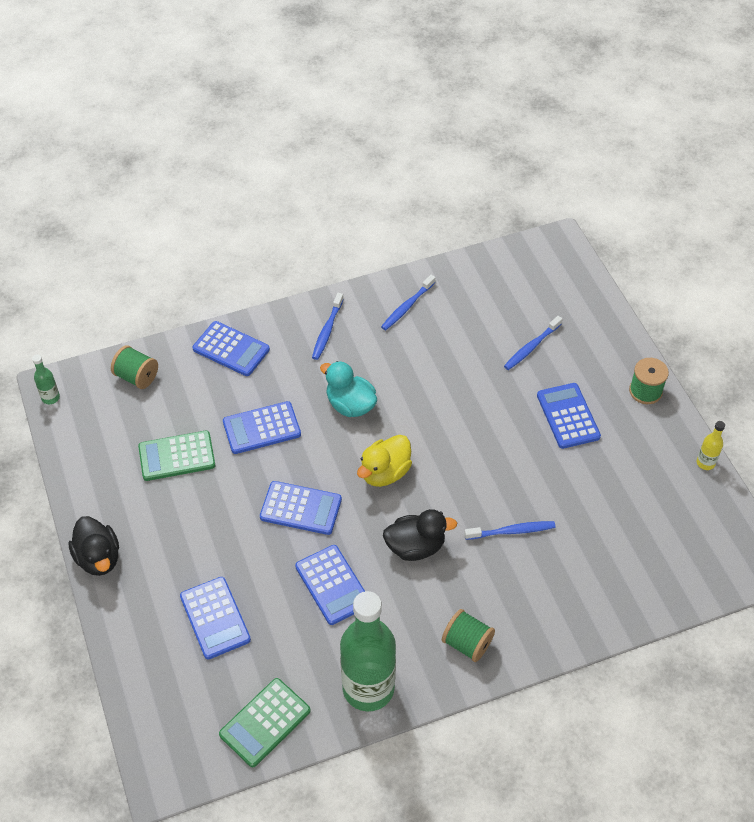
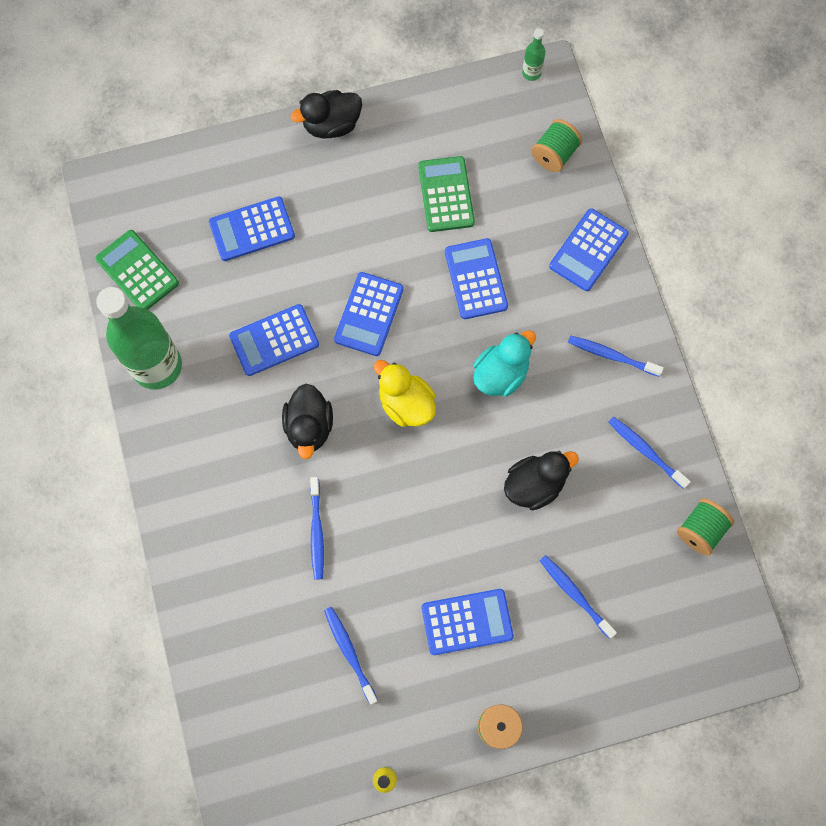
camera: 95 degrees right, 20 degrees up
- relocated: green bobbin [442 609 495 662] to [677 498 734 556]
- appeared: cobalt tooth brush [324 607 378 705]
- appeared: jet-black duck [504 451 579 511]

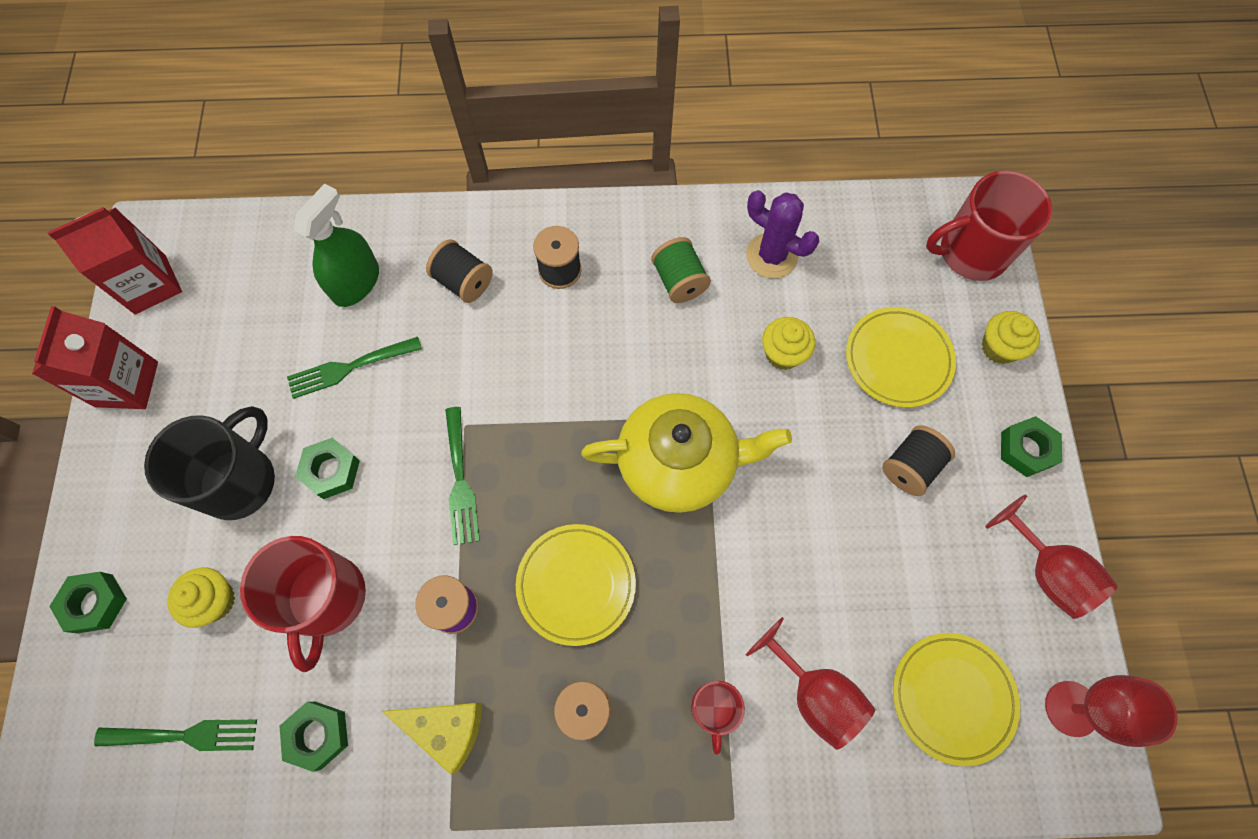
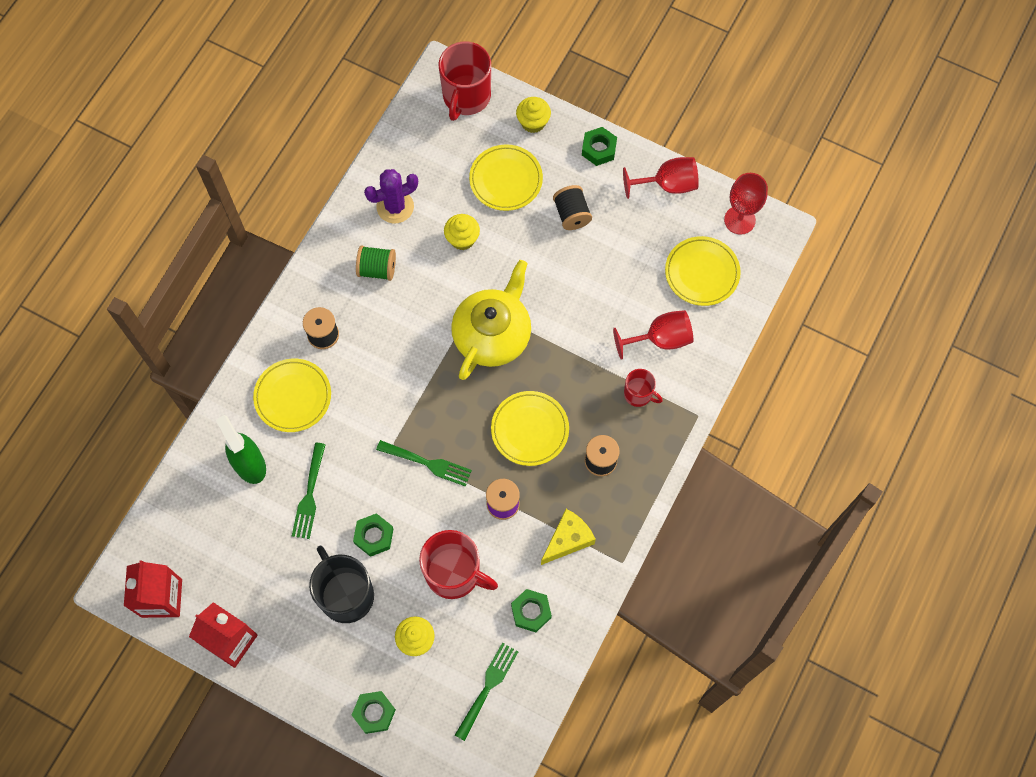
camera: 60 degrees left, 0 degrees up
- exchanged: jet-black bobbin [426 239 493 303] to bright yellow dinner plate [253 359 331 432]

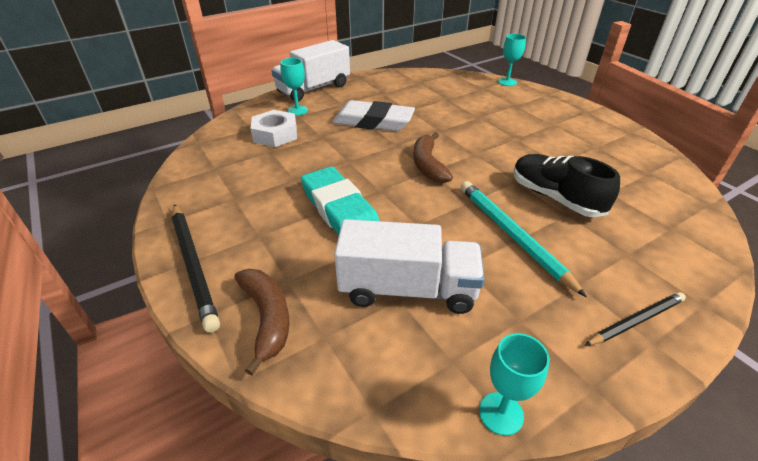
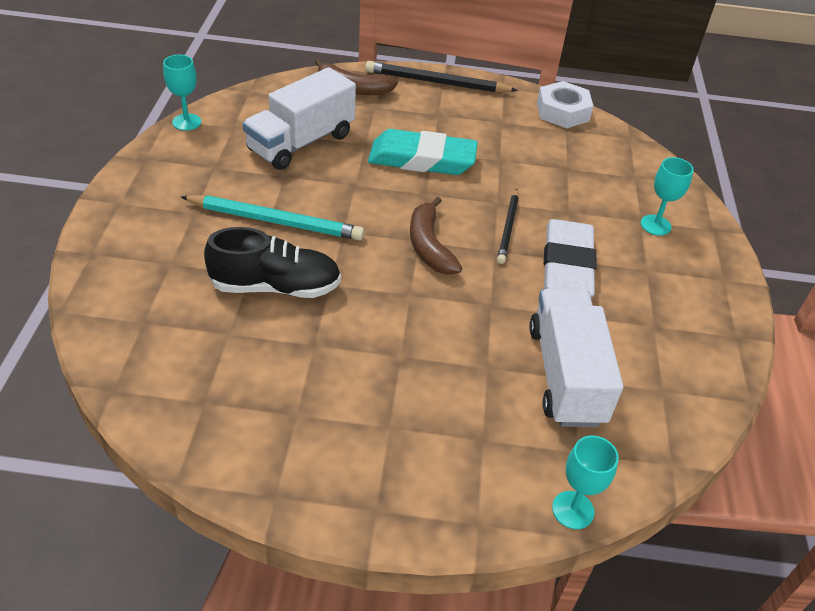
camera: 125 degrees right, 5 degrees up
- relocated: white hex nut [250 110 297 147] to [537 81 593 128]
- relocated: white toy truck [271 40 350 101] to [529 288 623 427]
- spun: white eraser [332 100 415 131] = [544 219 597 297] 45 degrees counterclockwise
- spun: brown banana fruit [413 132 453 183] = [410 197 462 275] 135 degrees counterclockwise
- relocated: jet-black wooden pencil [585 292 686 346] to [497 189 519 264]

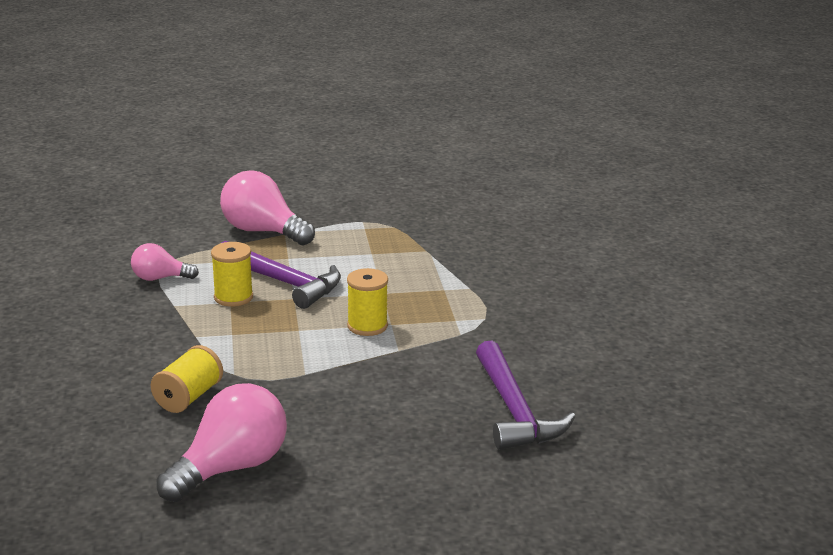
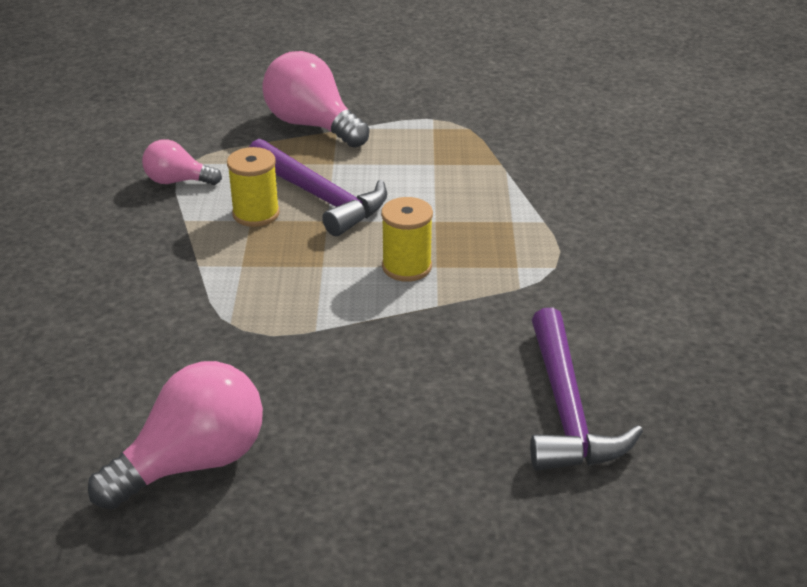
camera: 10 degrees right, 10 degrees up
- missing: bright yellow bobbin [151 345 223 413]

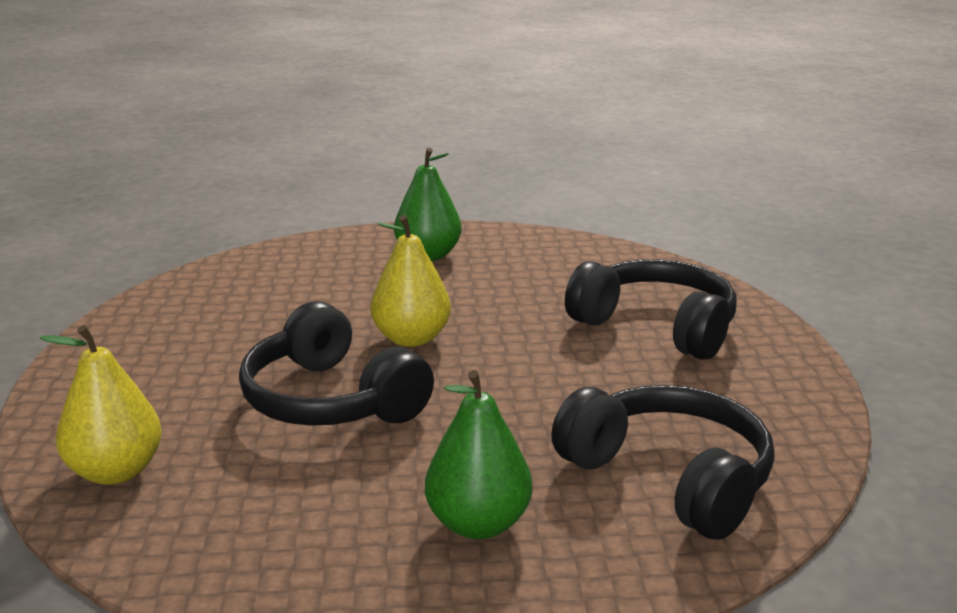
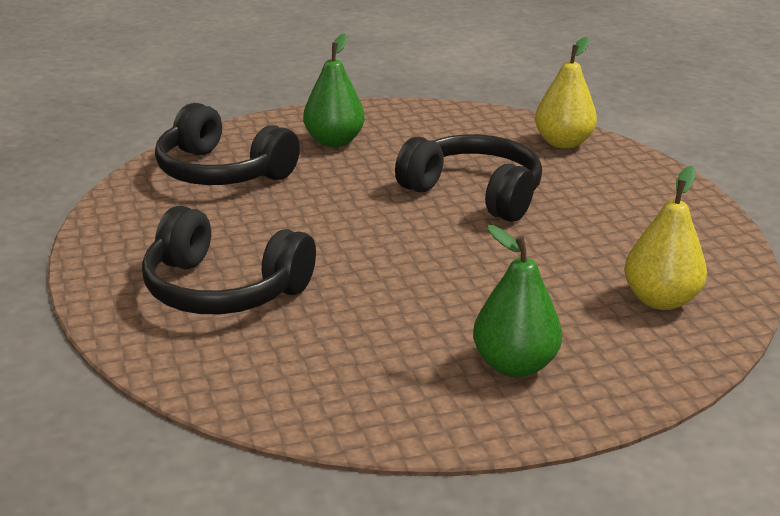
camera: 165 degrees right, 5 degrees up
- relocated: bright yellow pear fruit [371 215 451 347] to [624 166 707 310]

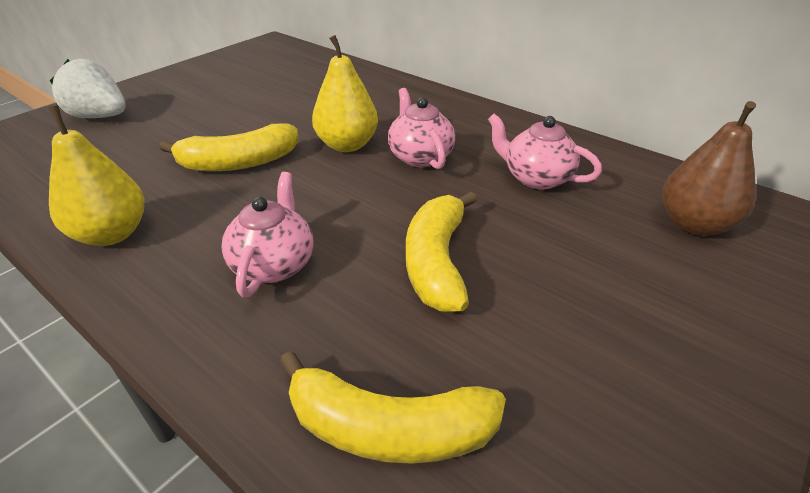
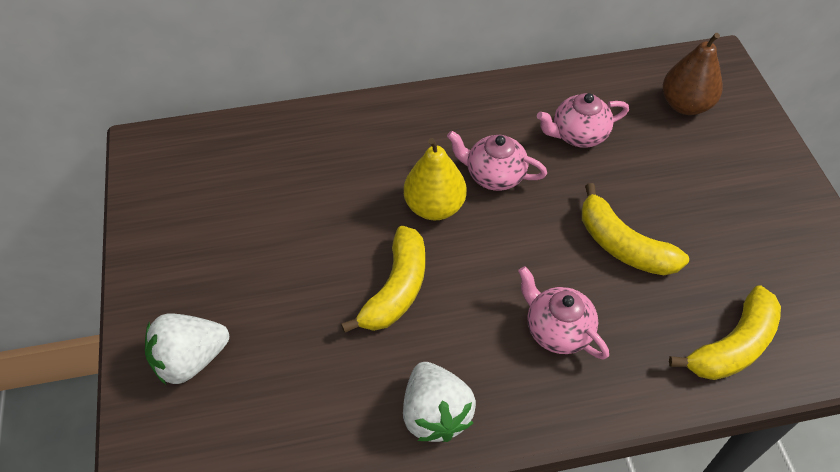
camera: 50 degrees left, 15 degrees up
- exchanged: bright yellow pear fruit [48 105 145 246] to white toy strawberry [403 362 476 442]

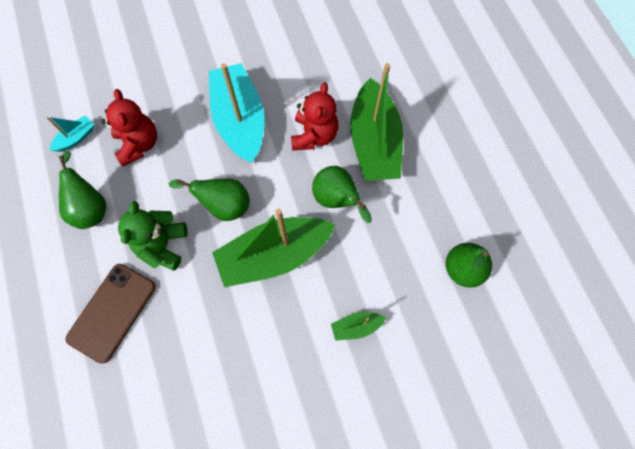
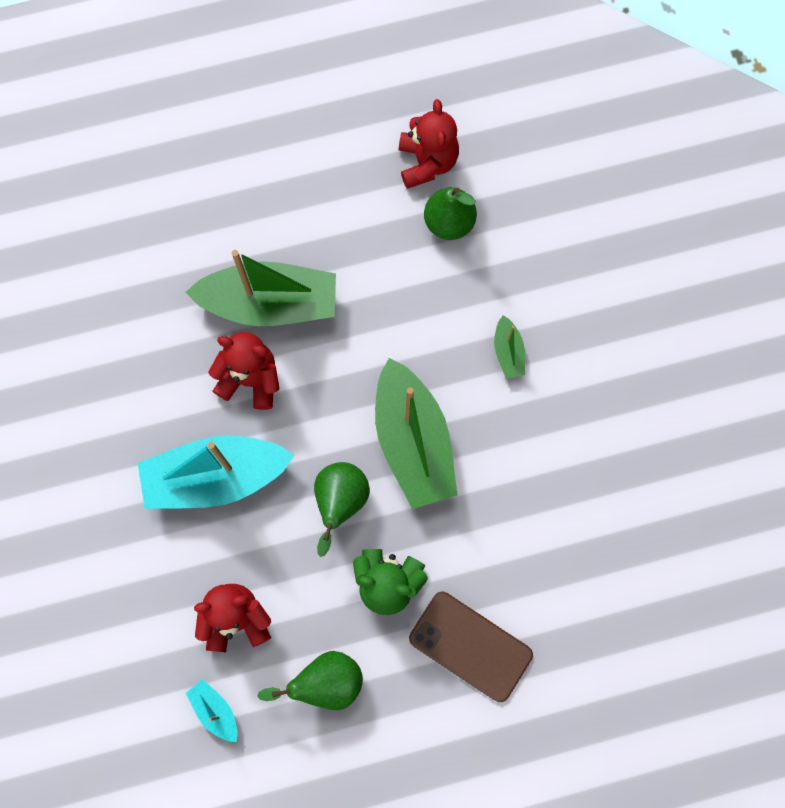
camera: 85 degrees left, 5 degrees up
- missing: green pear fruit [312 166 372 223]
- appeared: crimson teddy bear [399 99 459 189]

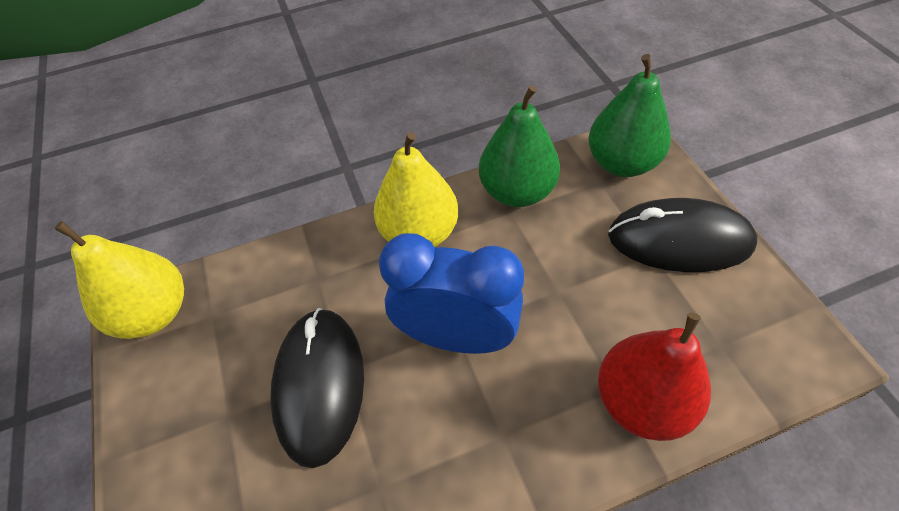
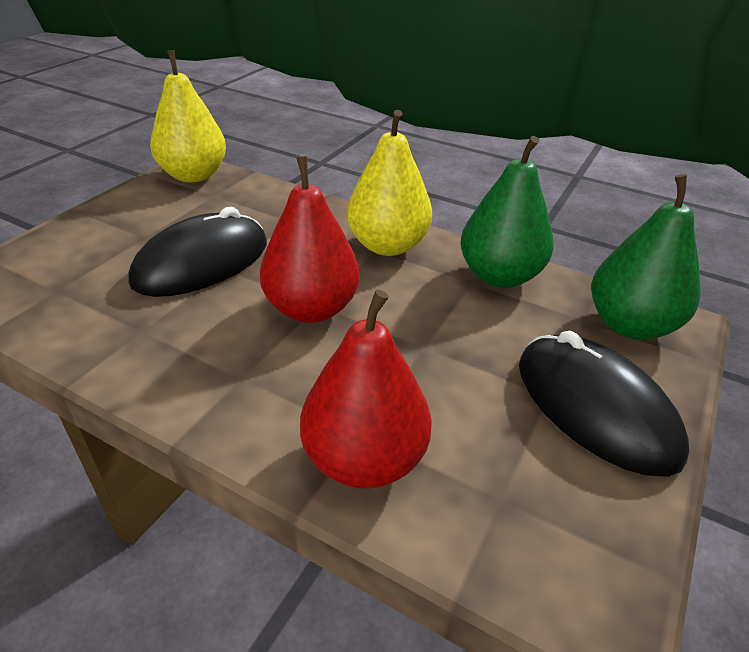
camera: 45 degrees right, 15 degrees down
- exchanged: cobalt alarm clock [379 233 524 354] to crimson pear fruit [260 156 360 323]

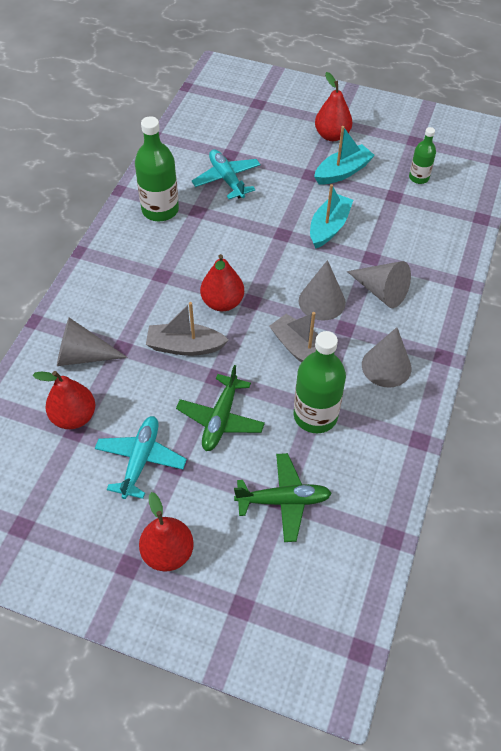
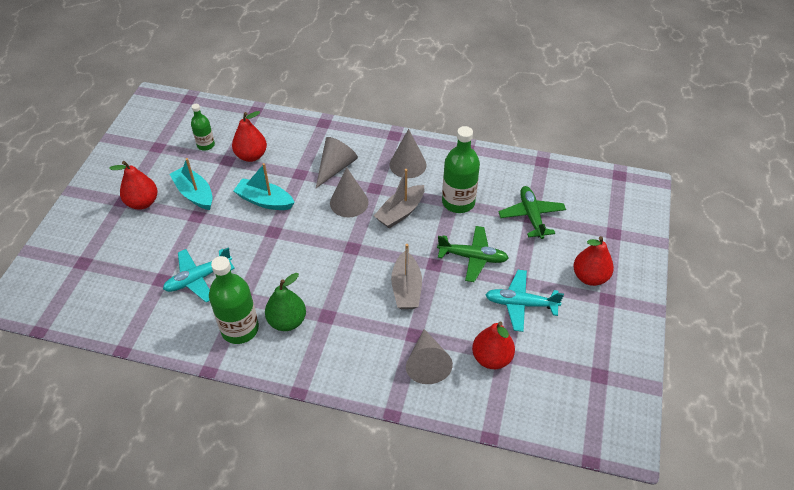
camera: 95 degrees left, 5 degrees down
- relocated: crimson pear fruit [200 254 244 311] to [232 111 267 162]
- appeared: green pear fruit [265 273 306 331]

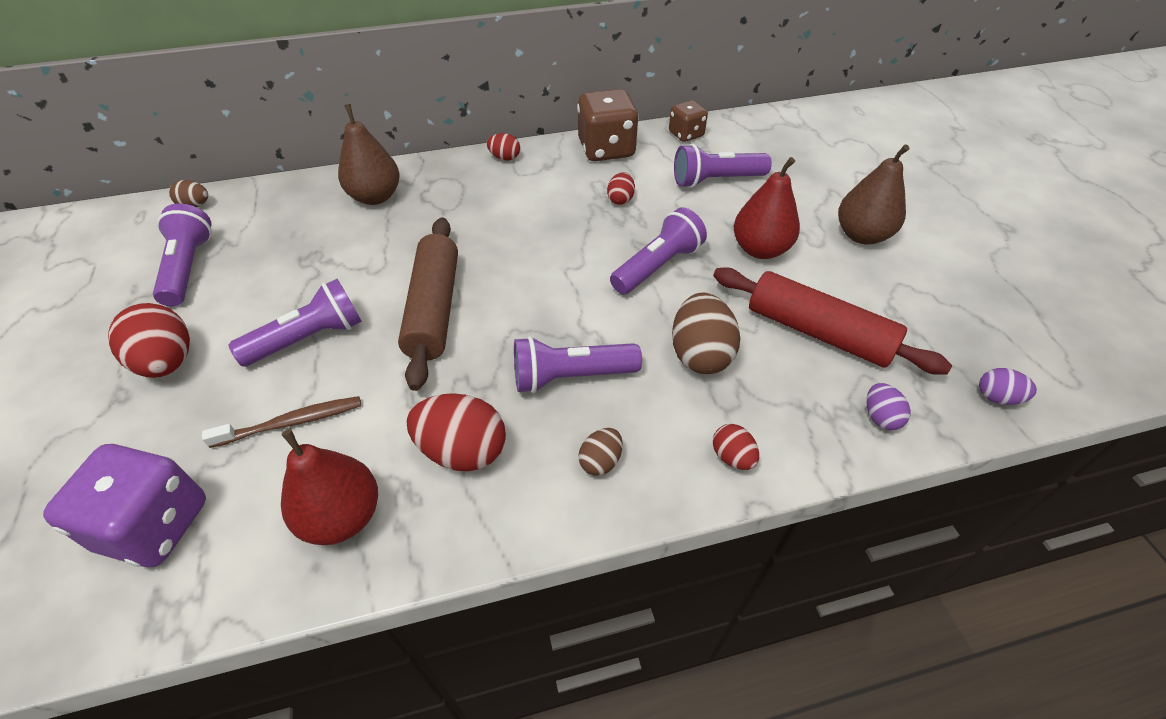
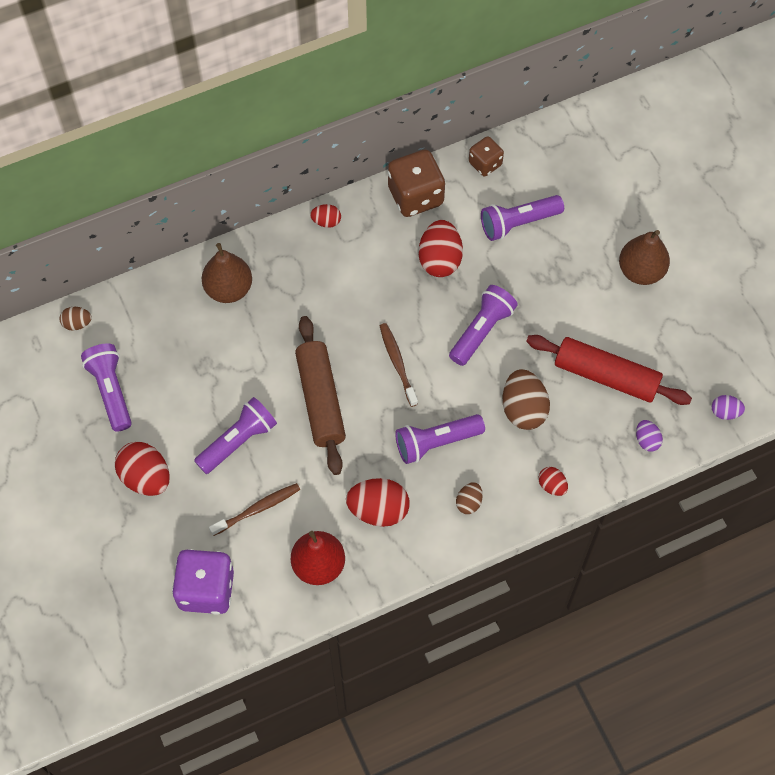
camera: 10 degrees left, 15 degrees up
- size: crimson egg [607 172 635 205] = [419 220 463 277] x1.89
- missing: crimson pear fruit [734 157 800 259]
- appeared: brown tooth brush [380 323 418 407]

